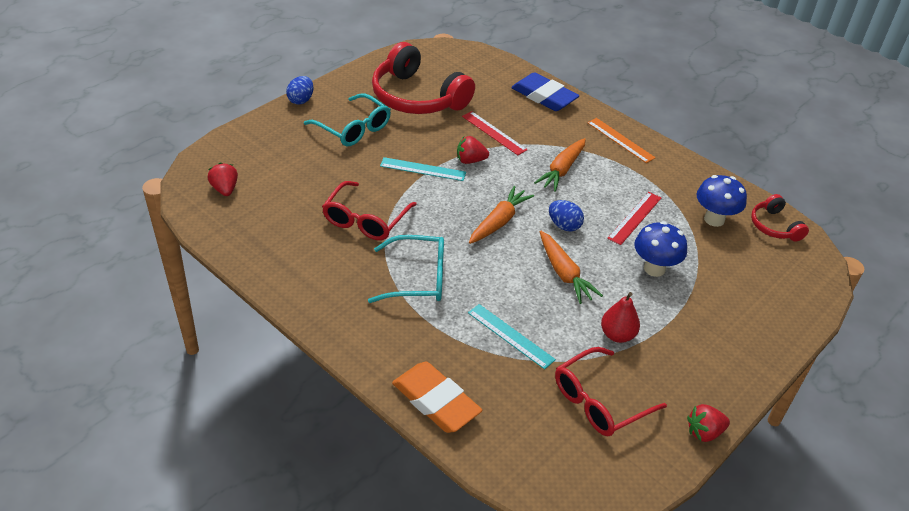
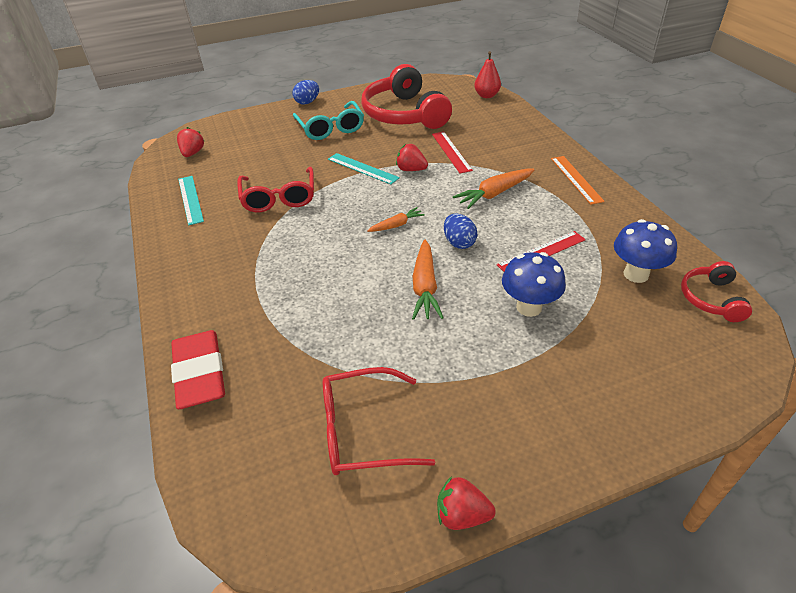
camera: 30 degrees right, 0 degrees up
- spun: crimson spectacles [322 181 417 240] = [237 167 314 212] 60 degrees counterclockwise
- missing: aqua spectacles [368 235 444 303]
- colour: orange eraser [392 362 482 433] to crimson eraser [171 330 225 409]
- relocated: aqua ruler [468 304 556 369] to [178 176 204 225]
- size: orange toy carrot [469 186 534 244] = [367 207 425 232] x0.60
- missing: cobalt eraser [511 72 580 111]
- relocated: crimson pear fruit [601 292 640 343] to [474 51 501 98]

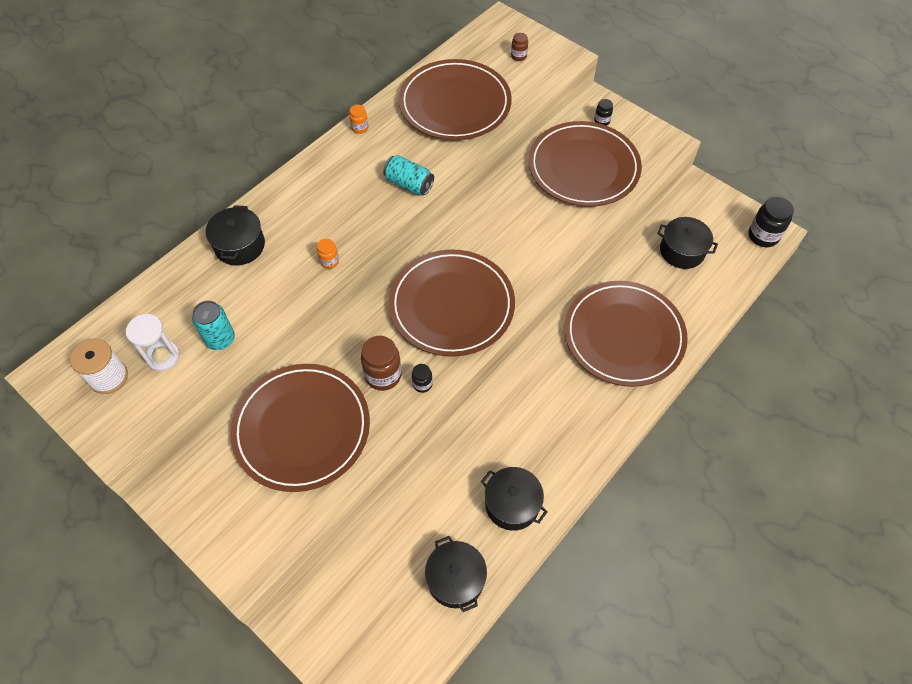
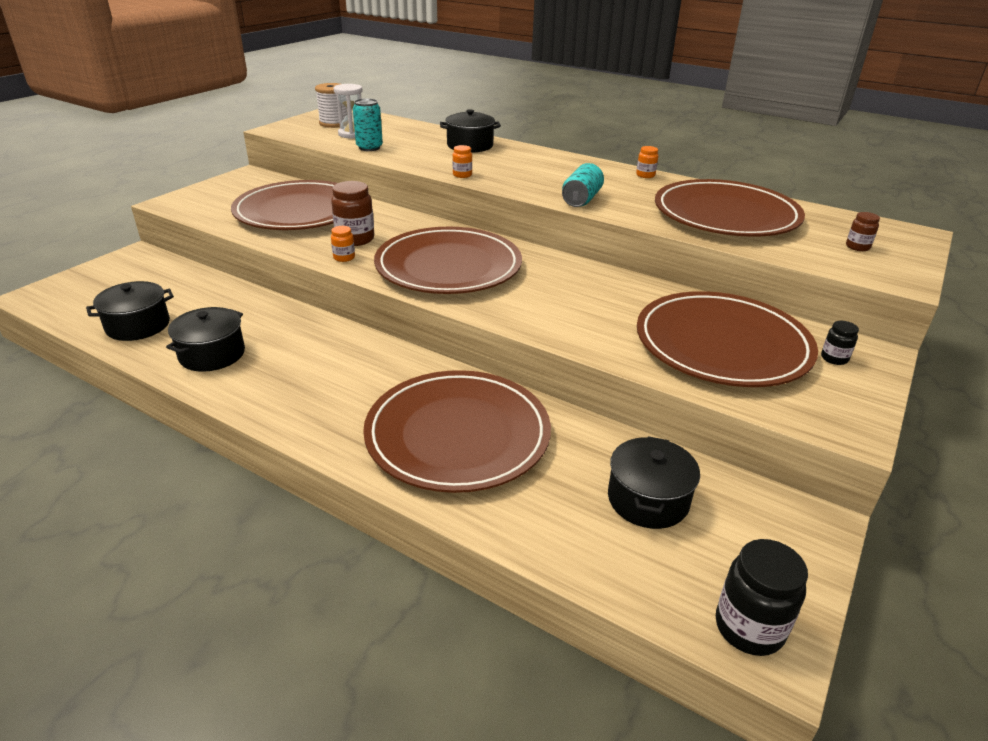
camera: 80 degrees right, 25 degrees down
- colour: jet-black jar [412 364 433 393] to orange jar [331 226 355 262]

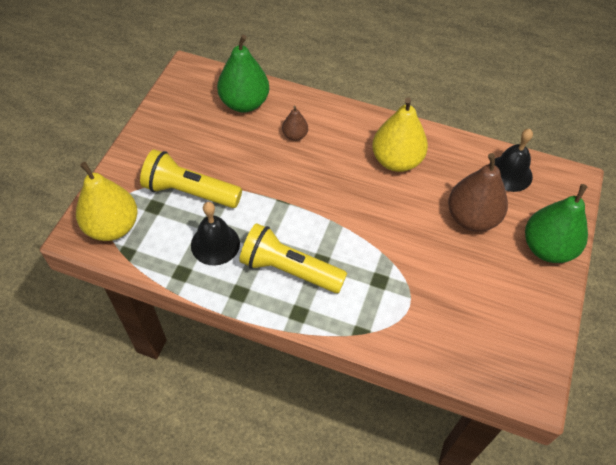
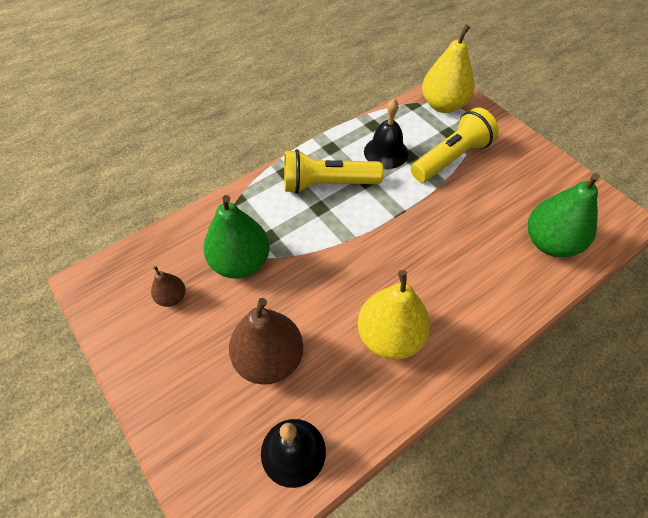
camera: 125 degrees right, 0 degrees up
- spun: bright yellow torch [239 223 347 293] = [284 149 383 194] 150 degrees counterclockwise
- relocated: brown pear fruit [282 106 308 141] to [151 266 185 307]
- relocated: green pear fruit [525 184 588 263] to [203 195 270 278]

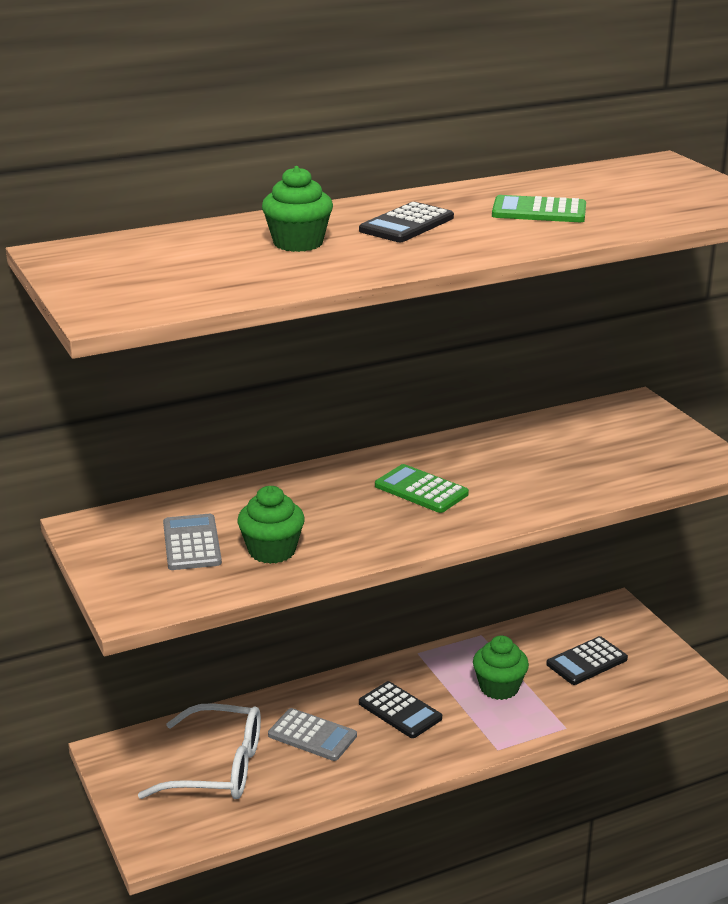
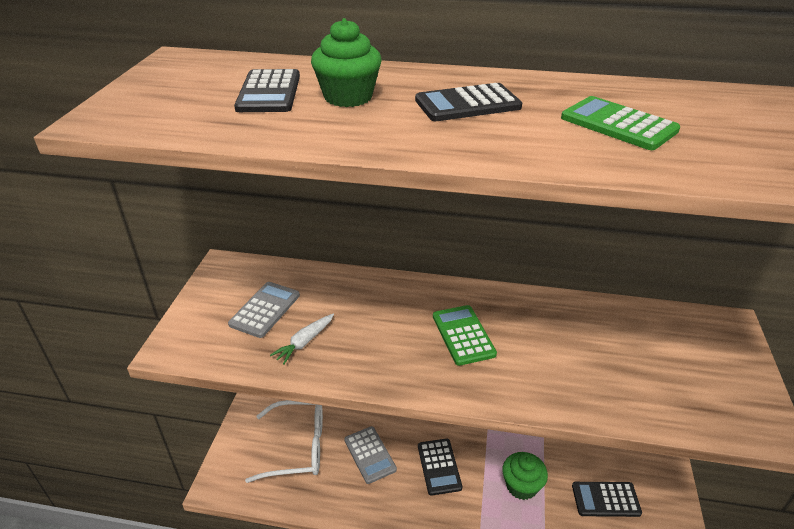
camera: 35 degrees right, 10 degrees up
- spun: white spectacles [138 703 261 799] = [245 400 323 483] 45 degrees counterclockwise
- exchanged: green fairy cake [237 486 305 564] to white toy carrot [270 314 334 365]
- appeared: jet-black pocket calculator [234 69 300 112]

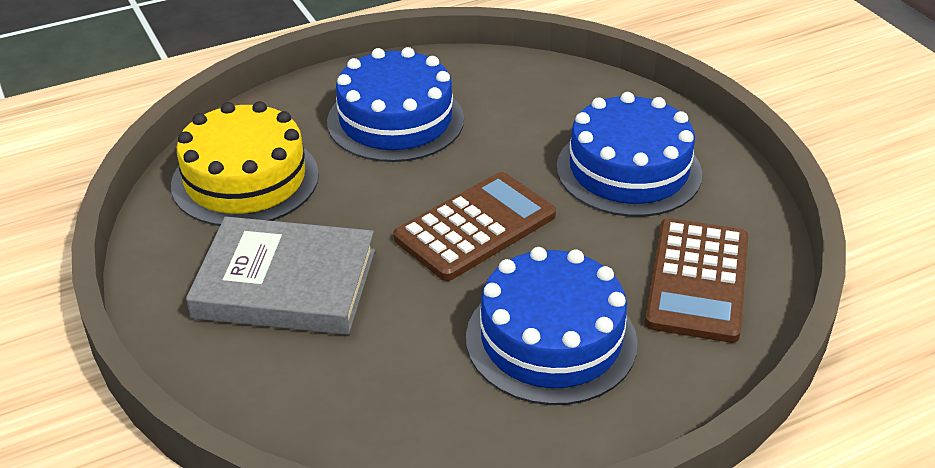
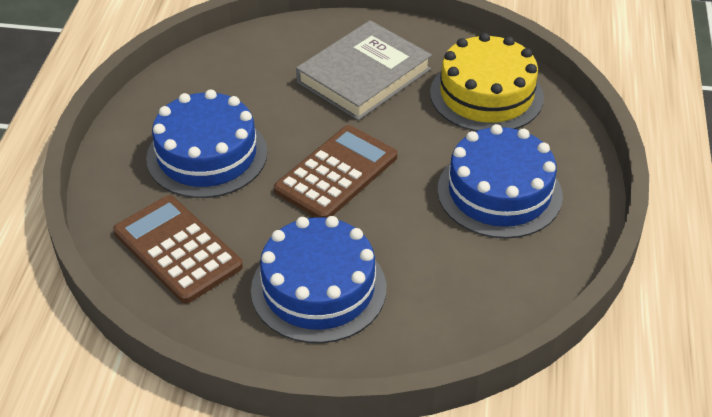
camera: 125 degrees right, 5 degrees up
- spun: brown pocket calculator [393 172 556 281] = [274 125 397 218] 135 degrees counterclockwise

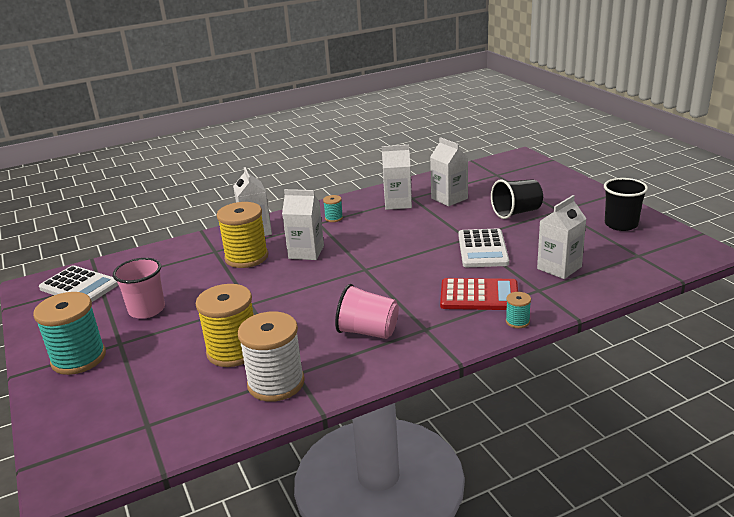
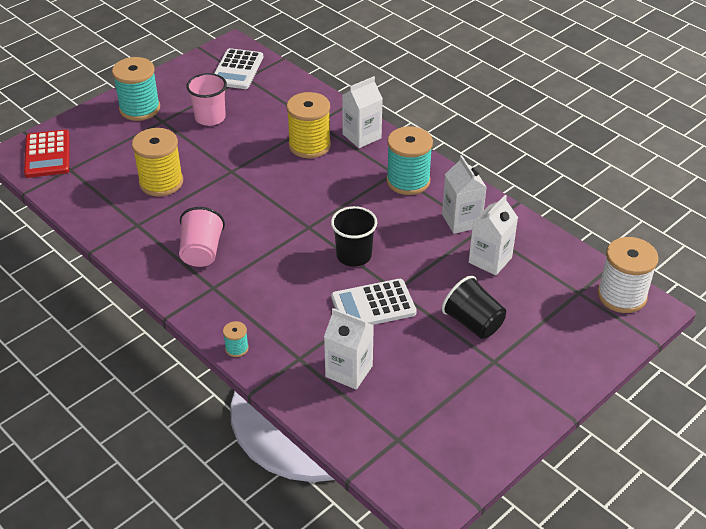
camera: 70 degrees right, 15 degrees up
- relocated: white bobbin [238 311 305 402] to [597 237 659 313]
- missing: white juice carton [282 189 324 260]
- size: aqua bobbin [323 195 343 222] = [386 126 433 195] x2.20
- relocated: crimson pocket calculator [440 278 518 310] to [24 130 69 178]
- relocated: jet-black cup [604 178 648 231] to [331 206 377 267]

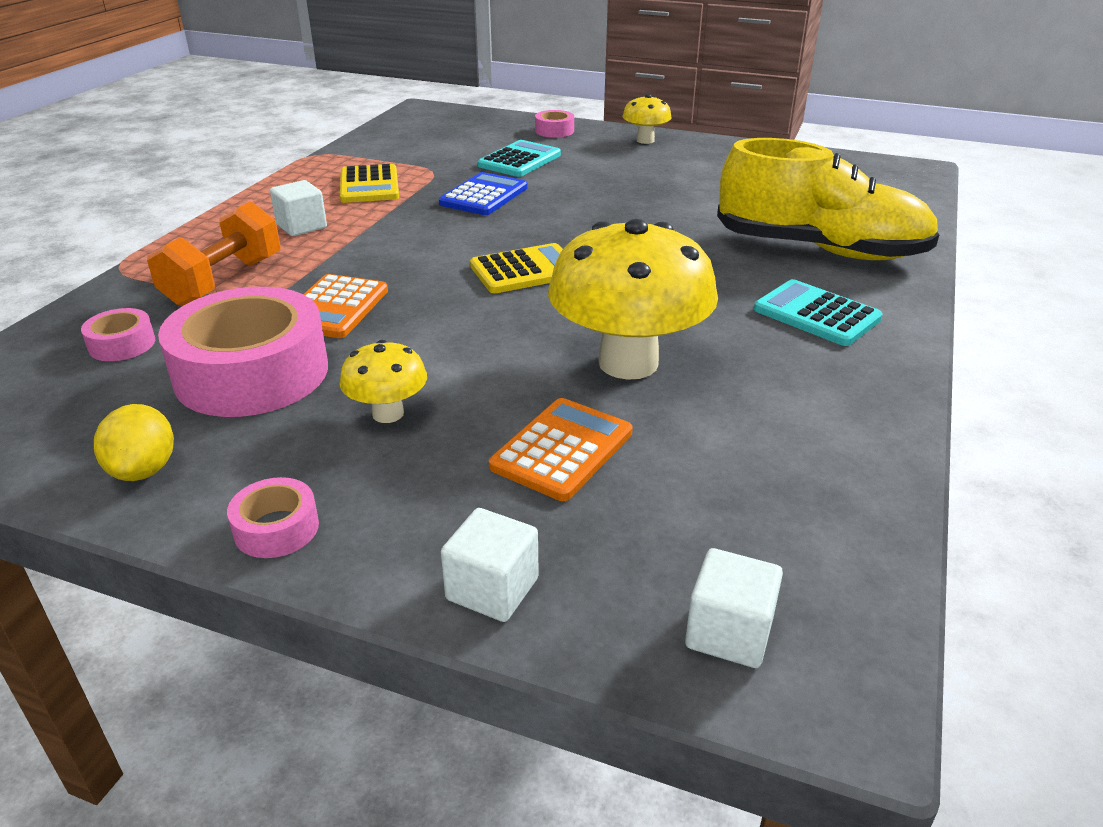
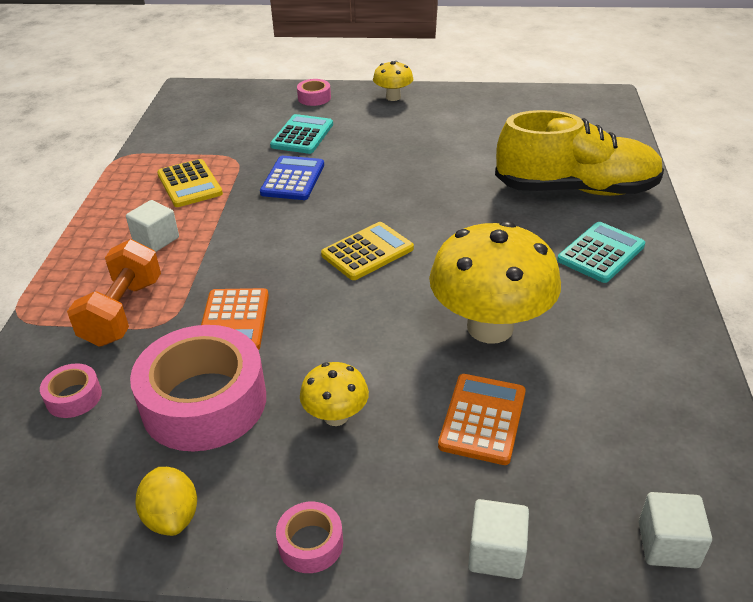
camera: 15 degrees left, 5 degrees up
- spun: aqua pocket calculator [754 279 883 346] = [557 222 645 283] 105 degrees clockwise

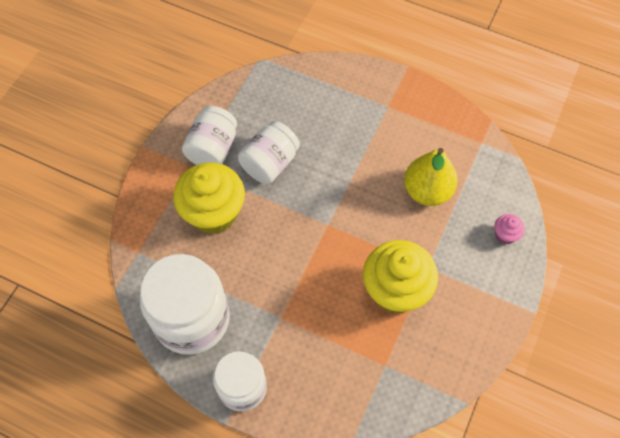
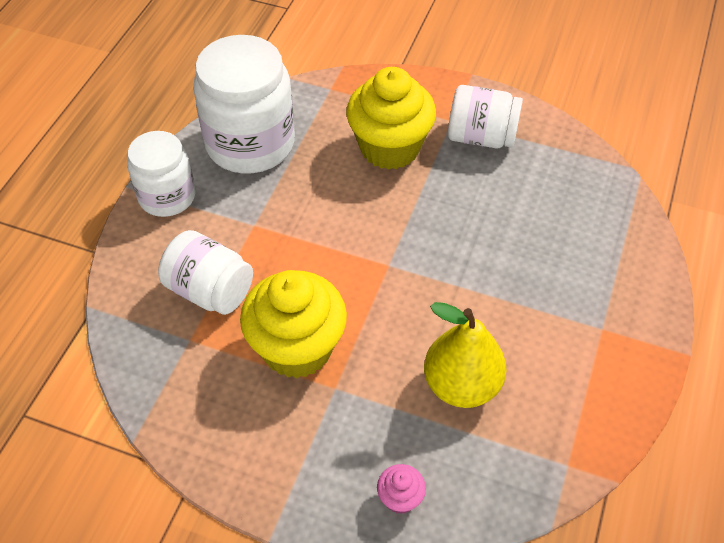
camera: 85 degrees right, 10 degrees down
- relocated: white jar [238 121 300 184] to [158 230 253 315]

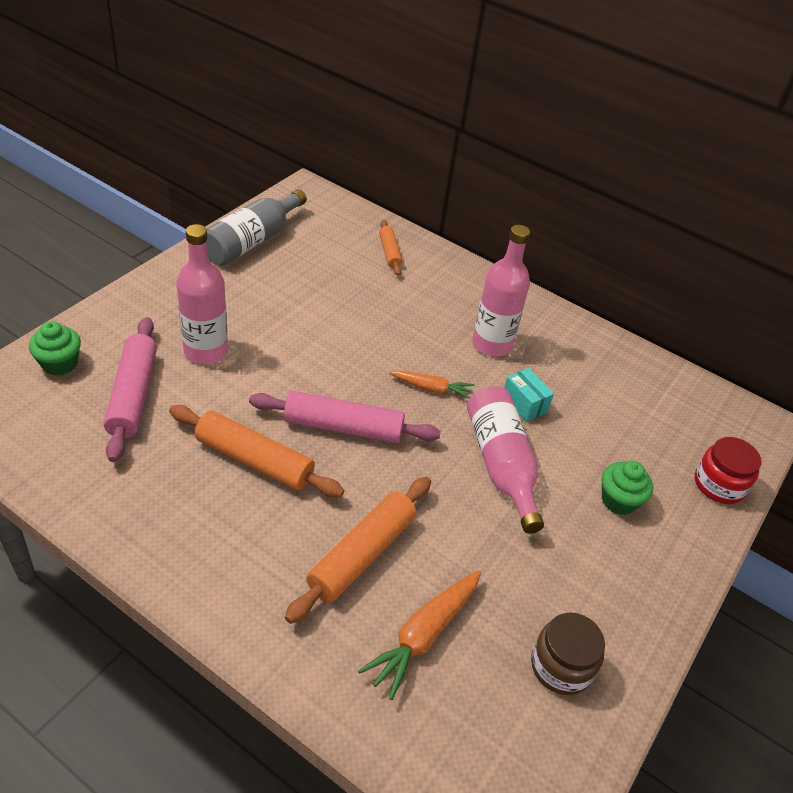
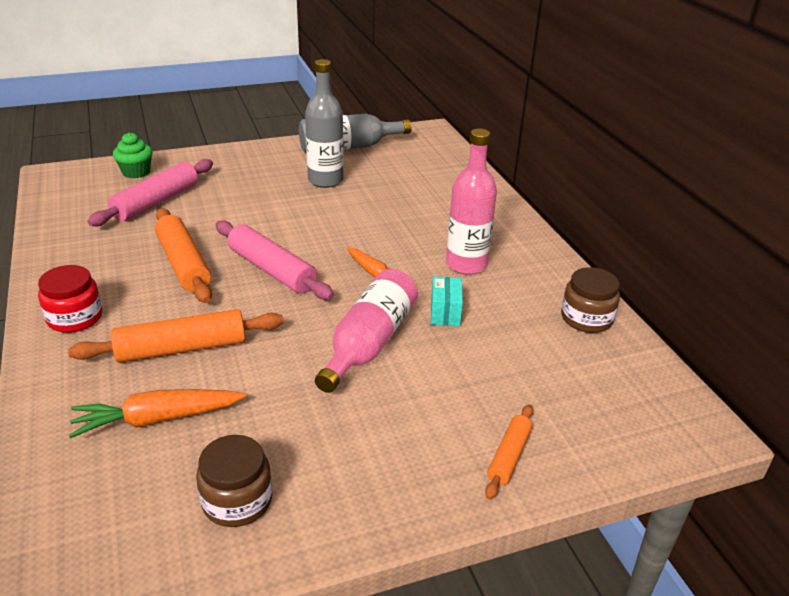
camera: 40 degrees right, 10 degrees down
- missing: rose-pink bottle [176 224 228 364]
- relocated: orange pastry roller [379 220 402 276] to [485 405 533 499]
- missing: green fairy cake [602 461 653 515]
- relocated: crimson jar [695 437 761 504] to [38 265 103 333]
- appeared: grey bottle [305 59 344 188]
- appeared: brown jar [561 267 620 333]

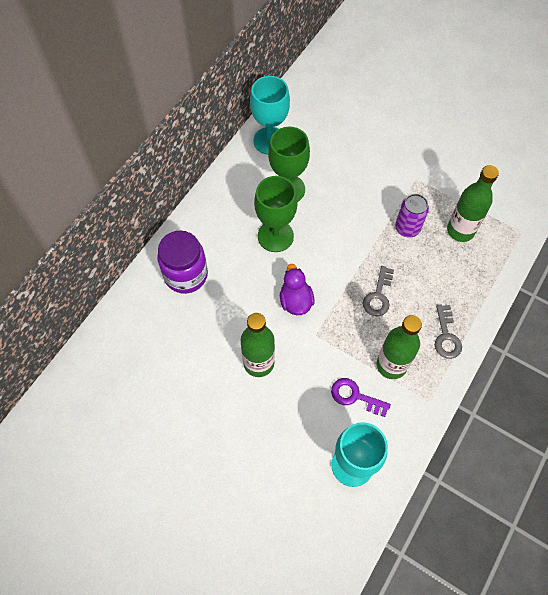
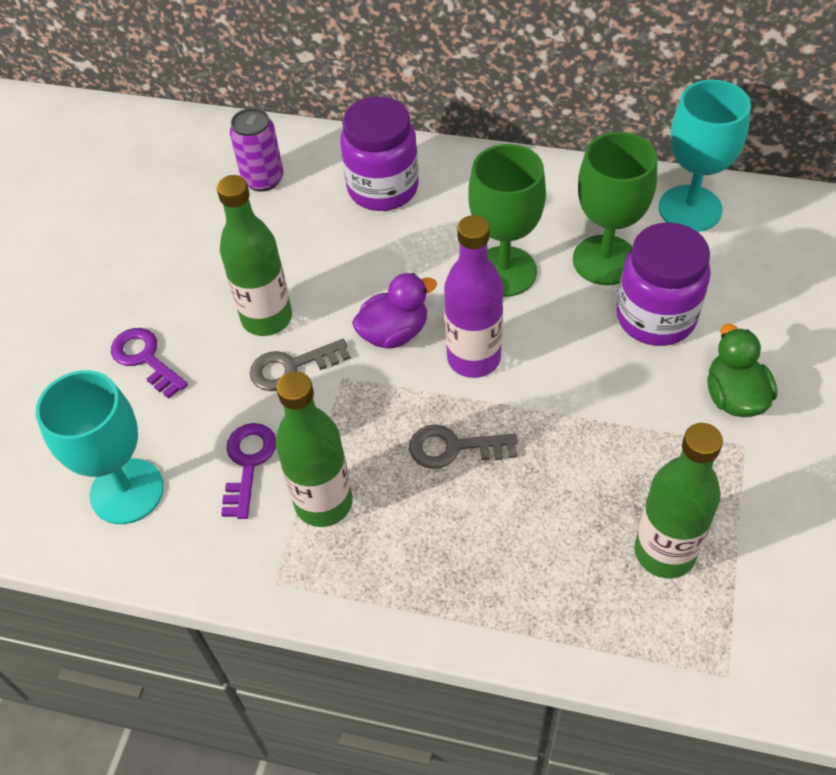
camera: 75 degrees right, 10 degrees down
- relocated: royal purple tin [395 194 429 238] to [229 108 284 192]
- relocated: grey latchkey [435 305 462 359] to [250 339 351 391]
- appeared: royal purple latchkey [111 328 188 399]
- appeared: royal purple bottle [444 215 503 378]
- appeared: royal purple jar [616 222 711 346]
- appeared: green duck [707 324 777 417]

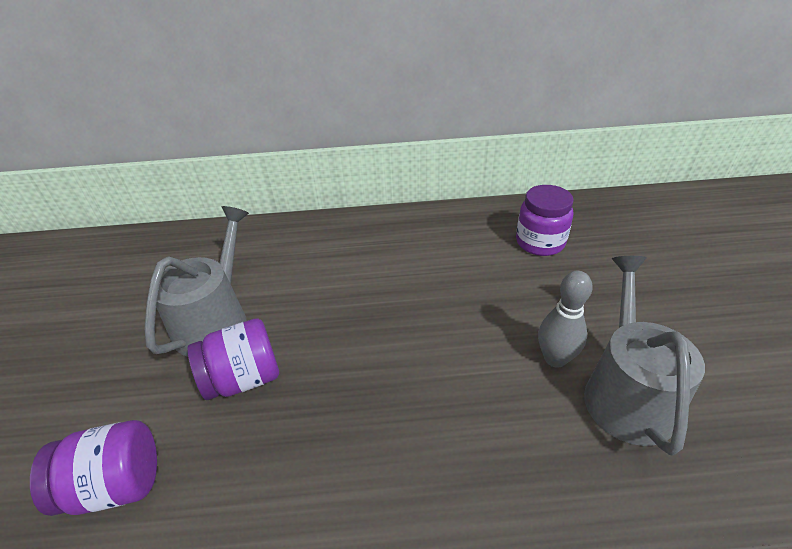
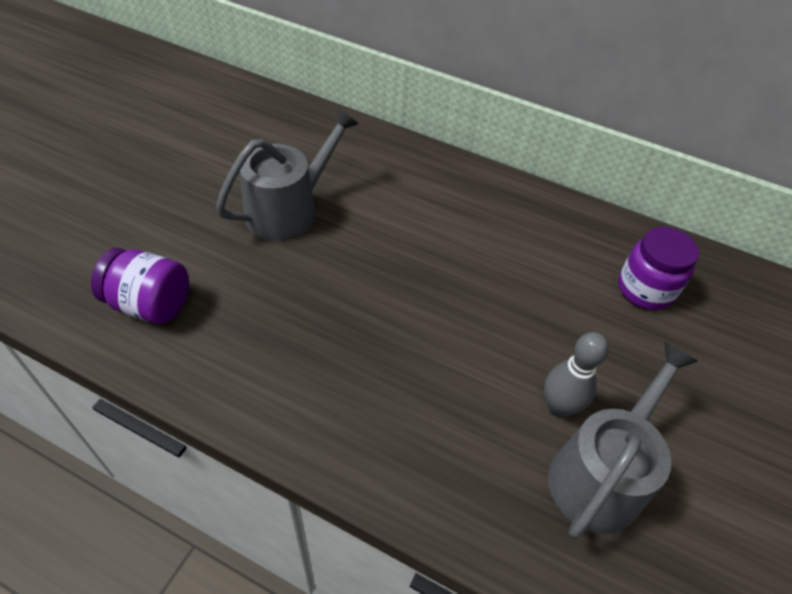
camera: 25 degrees right, 10 degrees up
- missing: royal purple jar [187 318 279 400]

